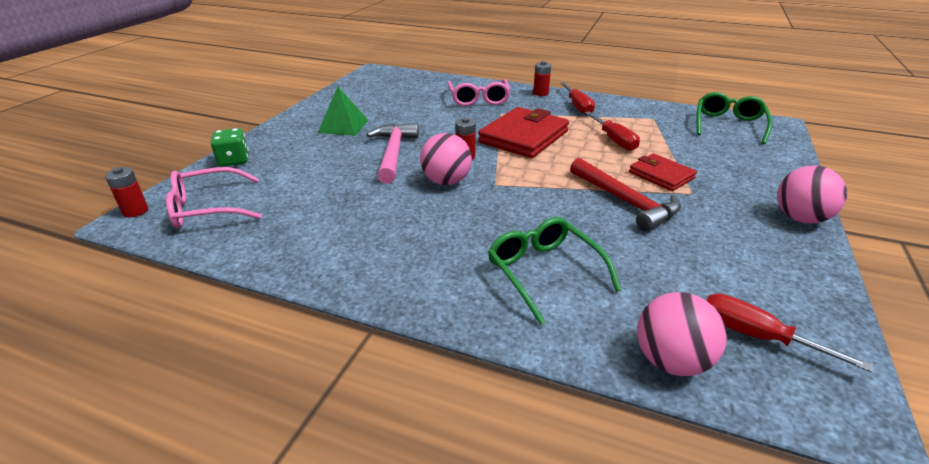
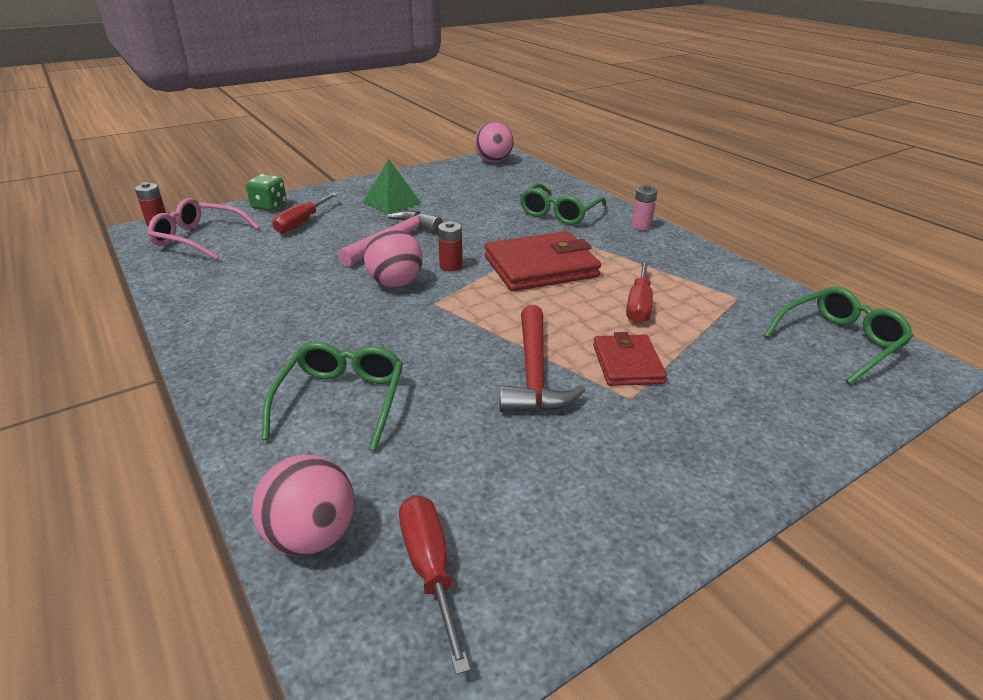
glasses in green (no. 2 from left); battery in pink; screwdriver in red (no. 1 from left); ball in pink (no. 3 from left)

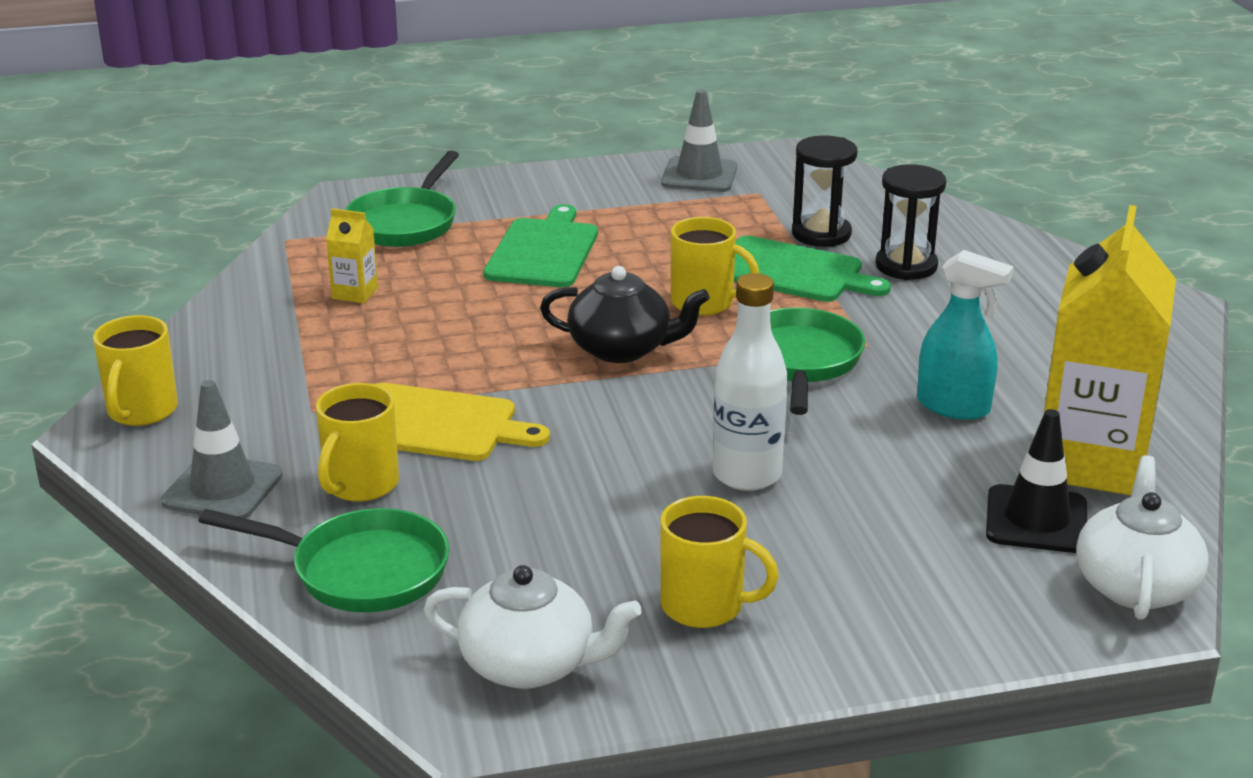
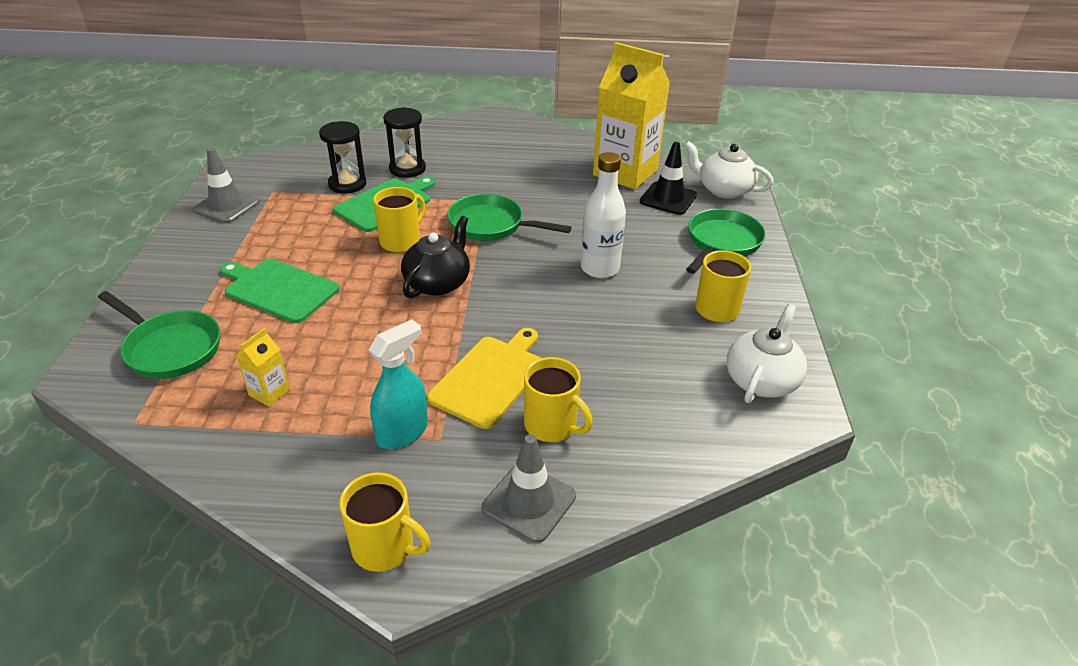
pan in green (no. 3 from left); spray bottle in turquoise

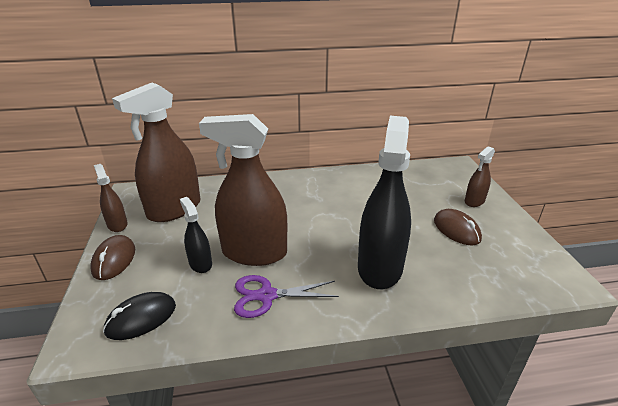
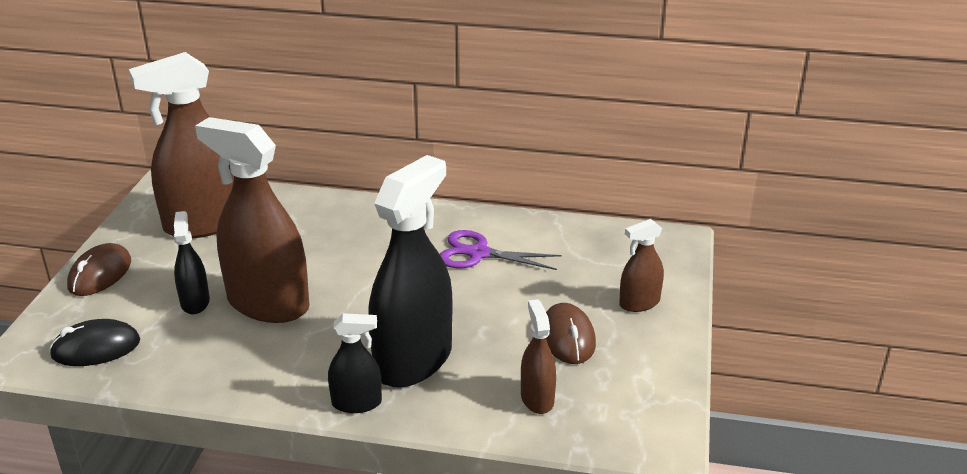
spray bottle in brown (no. 3 from left); scissors in purple; spray bottle in black (no. 2 from left)

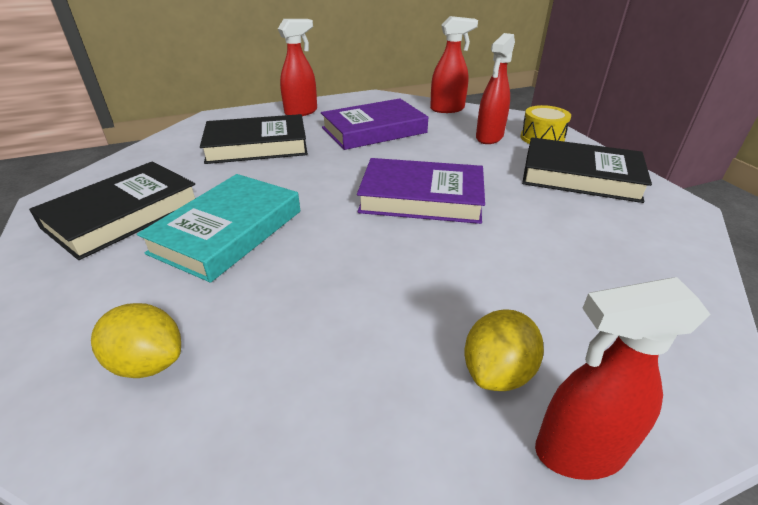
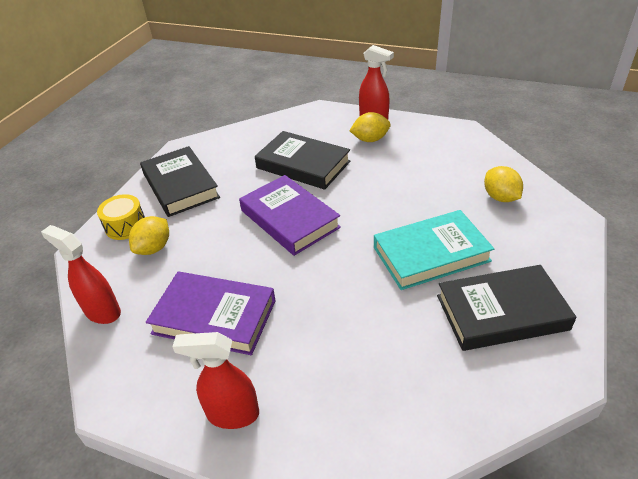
book in black (no. 2 from left); lemon in yellow (no. 1 from left)

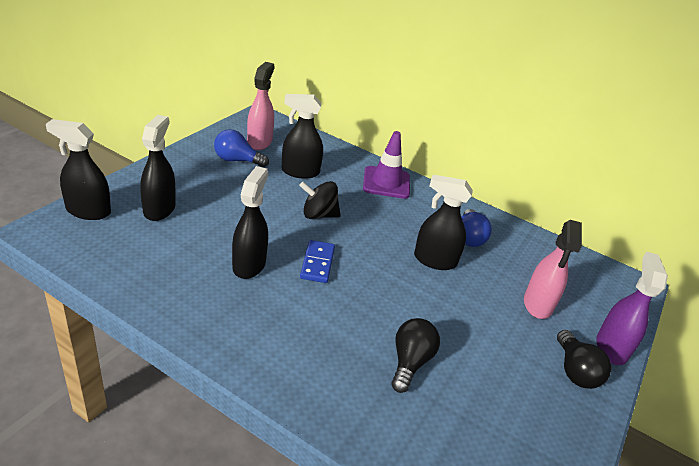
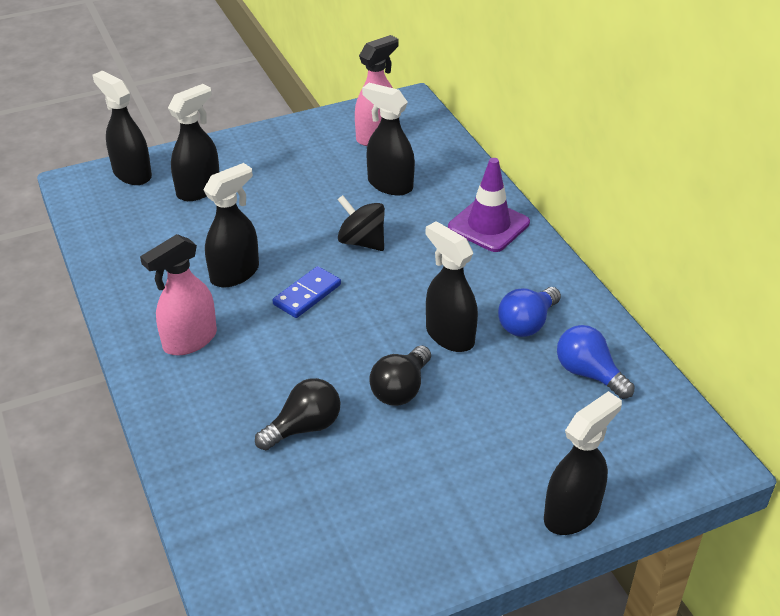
light bulb in blue (no. 2 from left); spray bottle in pink (no. 1 from left); light bulb in black (no. 2 from left); spray bottle in black (no. 6 from left)

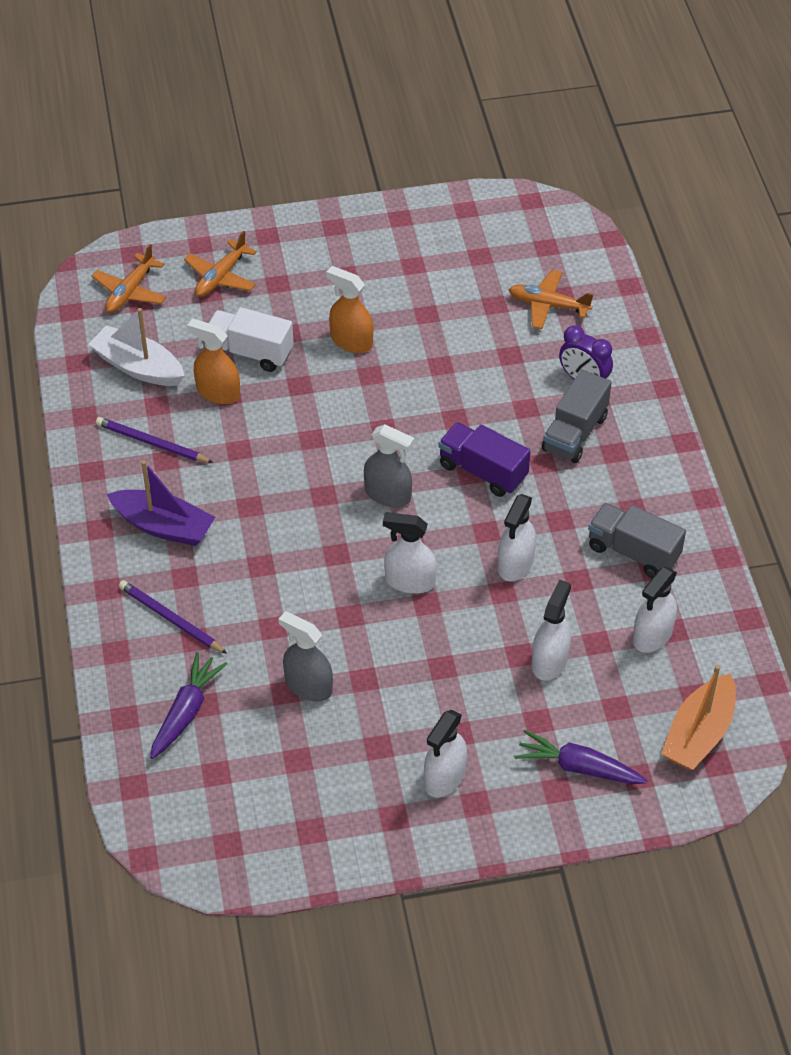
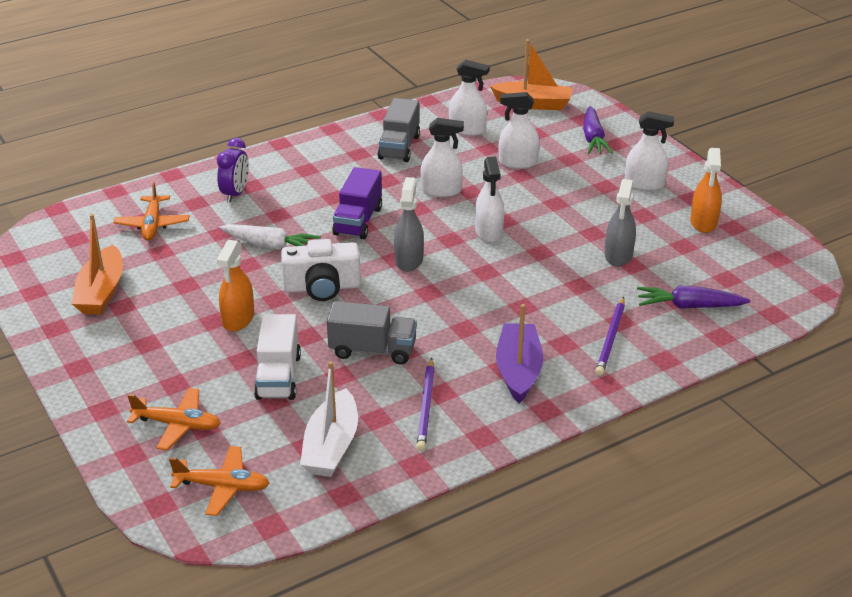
spray bottle in orange (no. 2 from left); truck in grey (no. 1 from left); boat in orange (no. 1 from left); carrot in white; camera in white

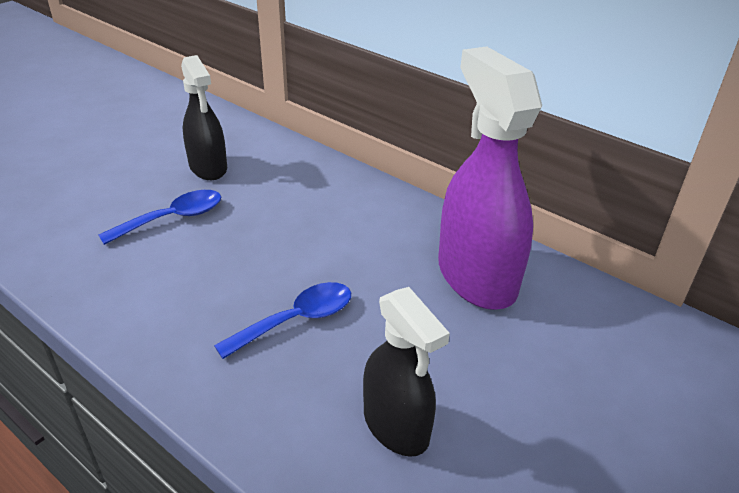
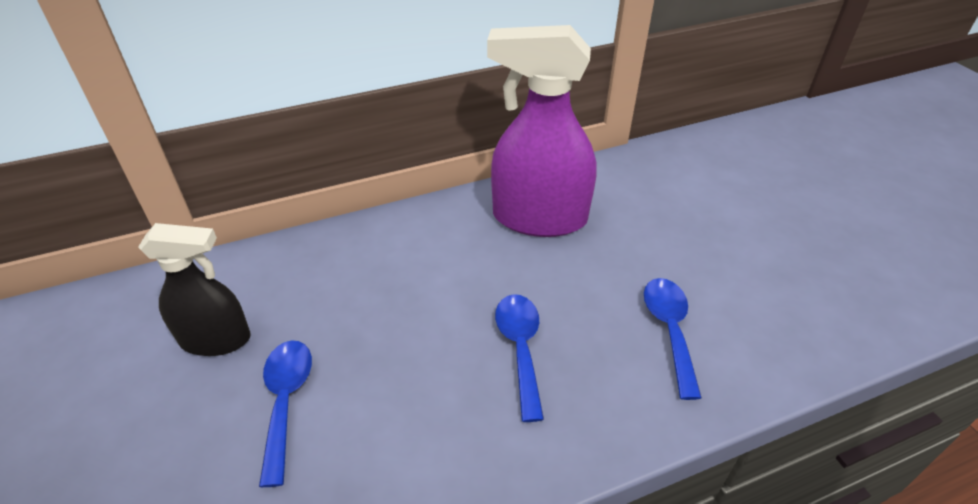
spoon in blue (no. 3 from left)

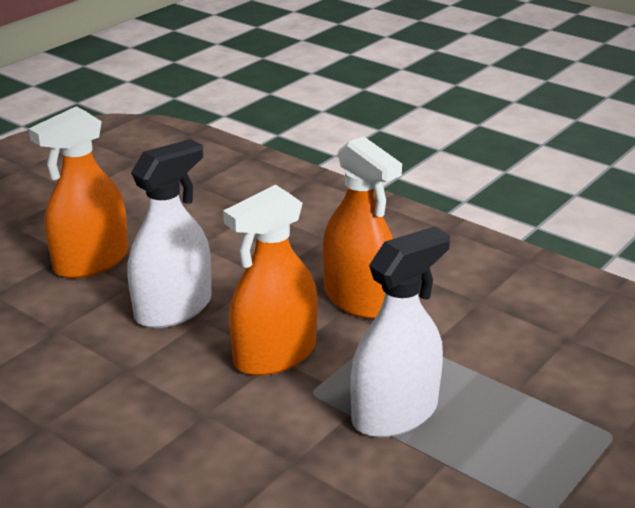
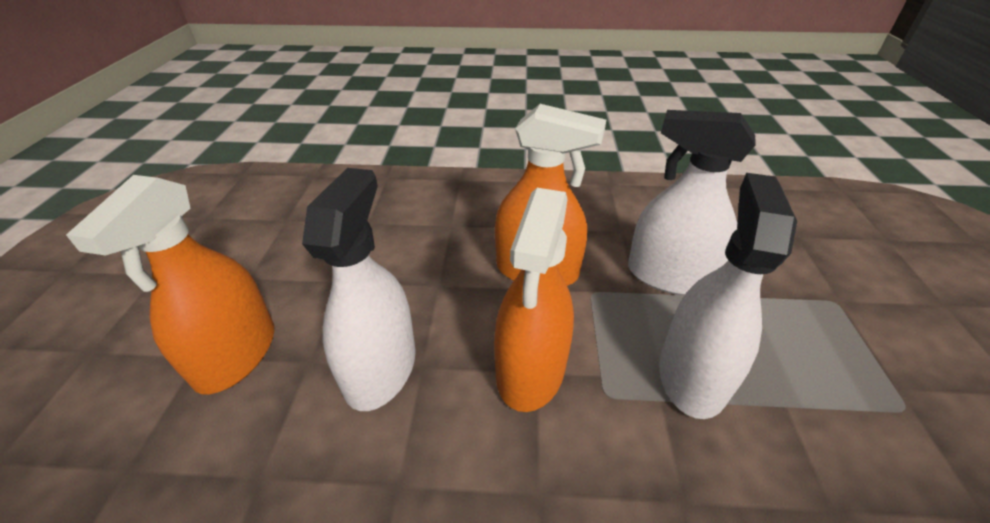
spray bottle in white (no. 2 from left)

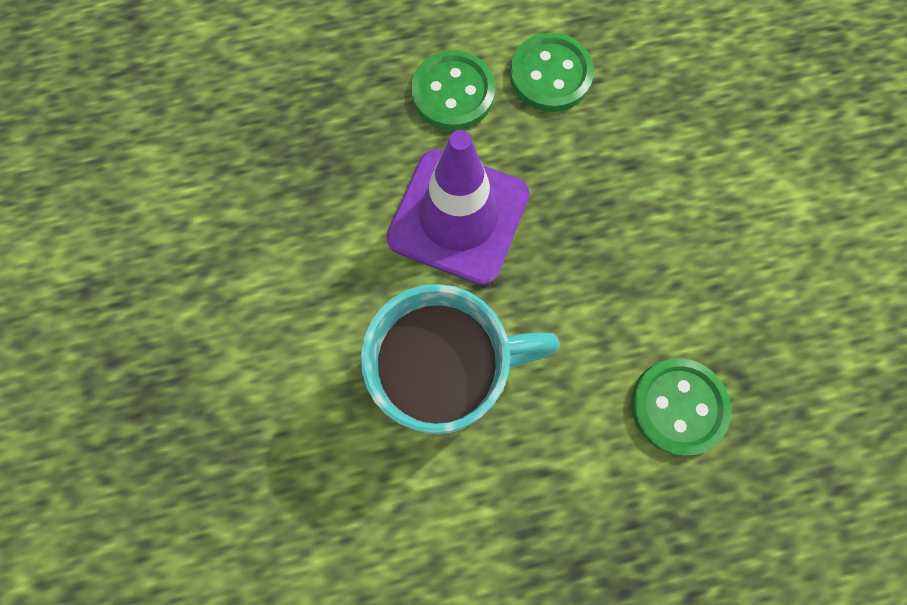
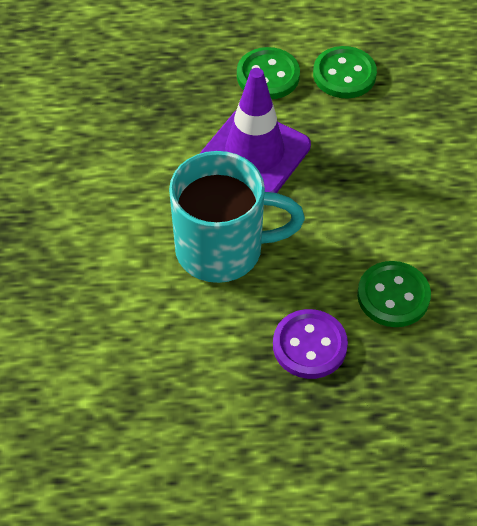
button in purple

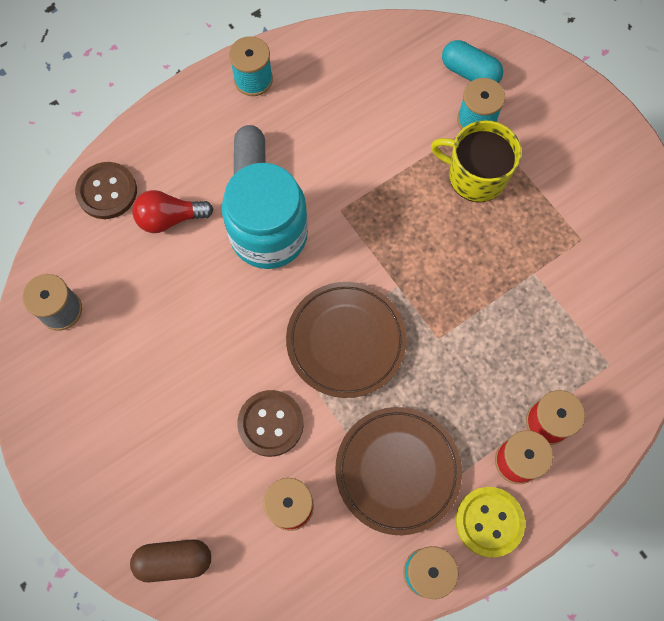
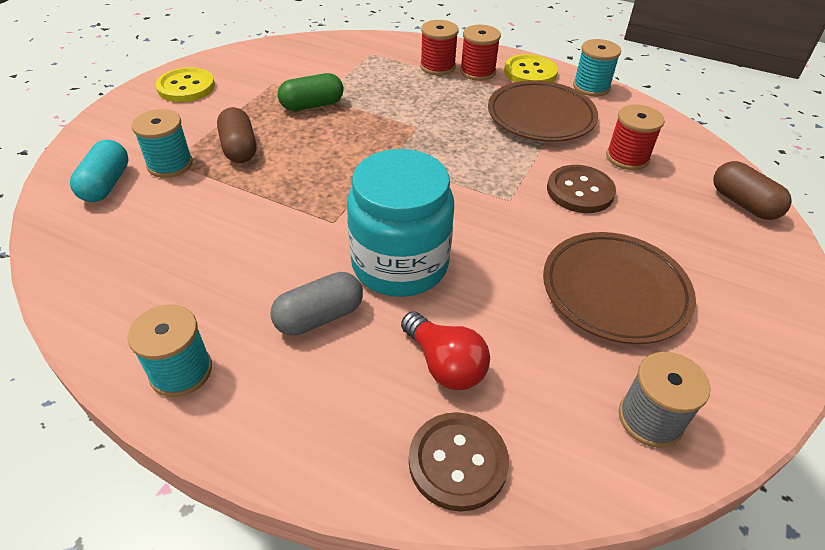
plate in brown (no. 2 from left); capsule in brown (no. 1 from left); button in yellow (no. 1 from left); capsule in green

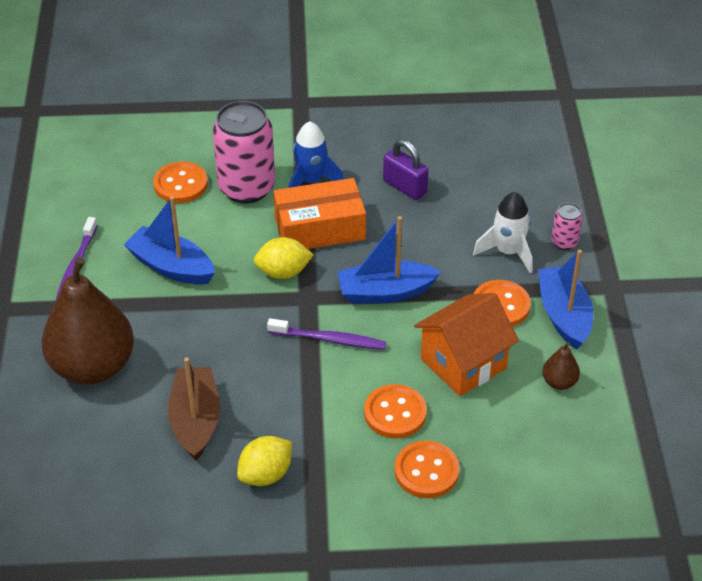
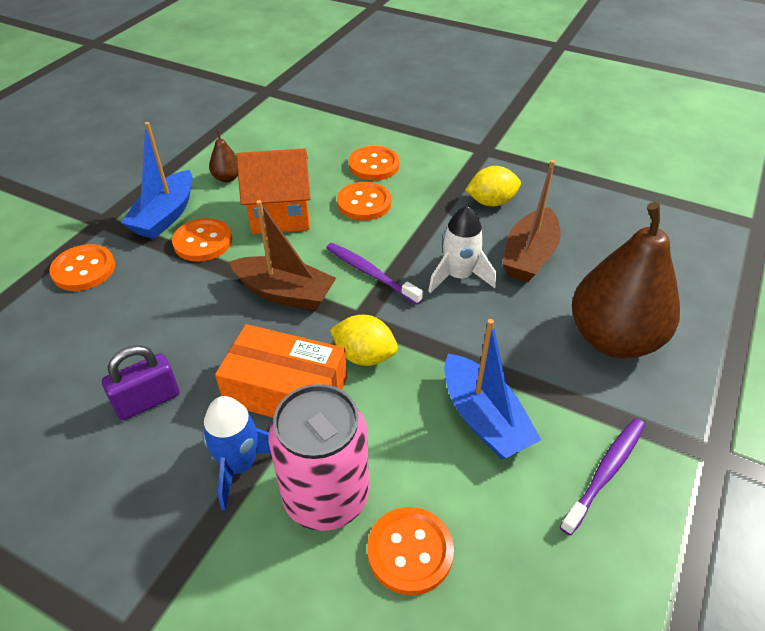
boat in brown (no. 1 from left); padlock in purple; rocket in white; button in orange (no. 1 from left)

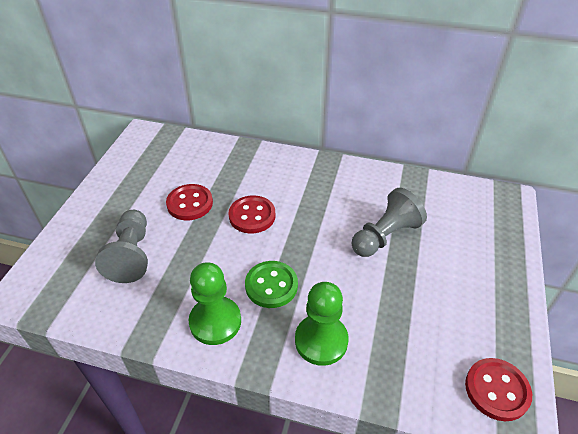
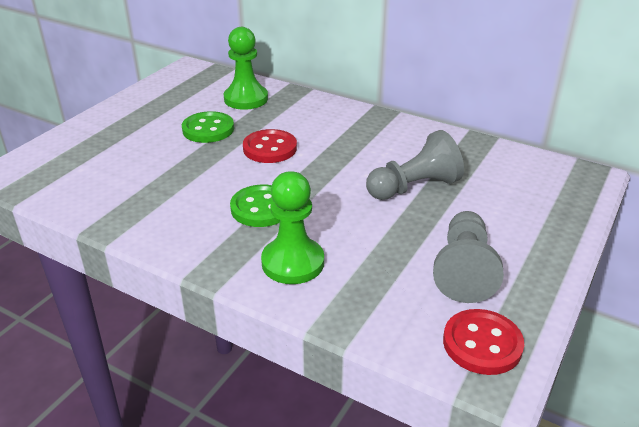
pawn in grey (no. 2 from left); button in green (no. 1 from left); pawn in green (no. 1 from left)

